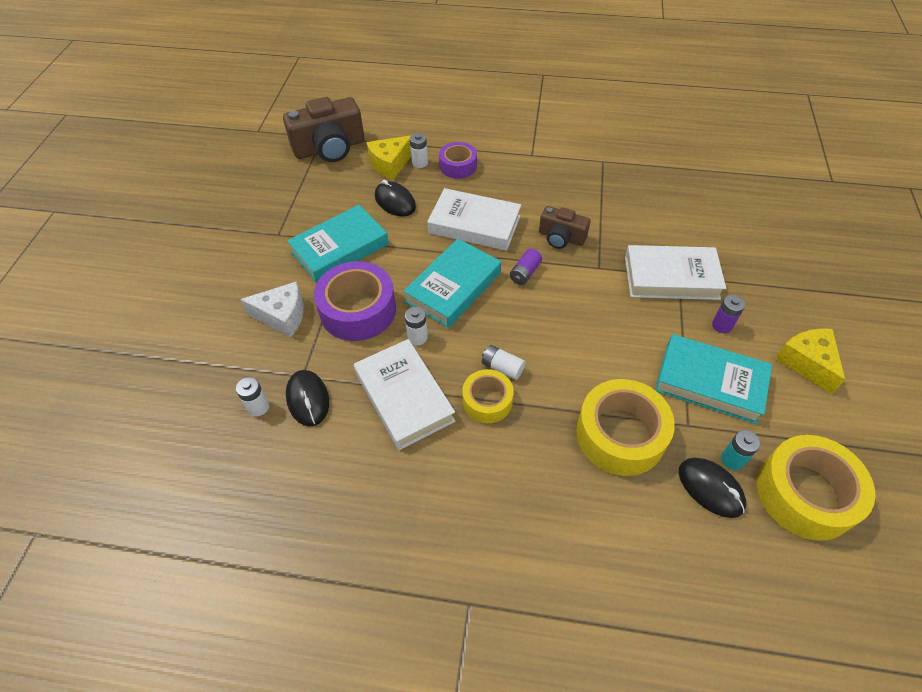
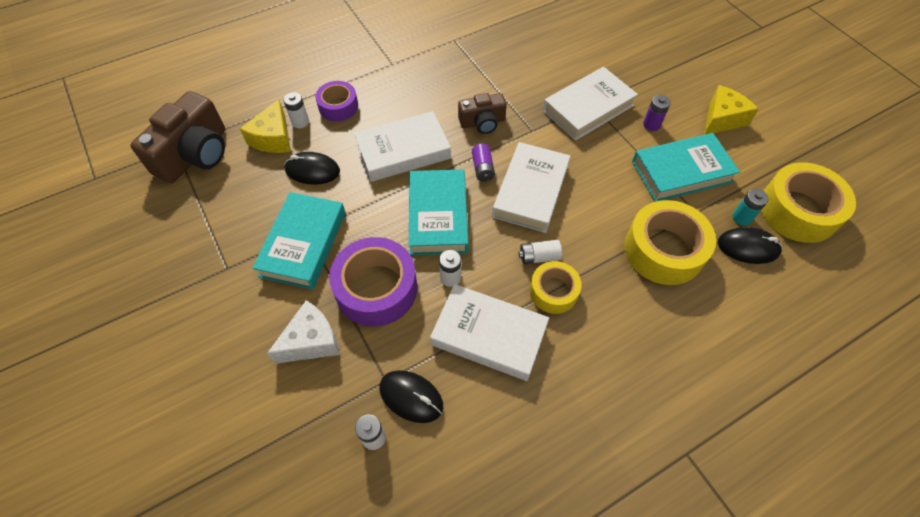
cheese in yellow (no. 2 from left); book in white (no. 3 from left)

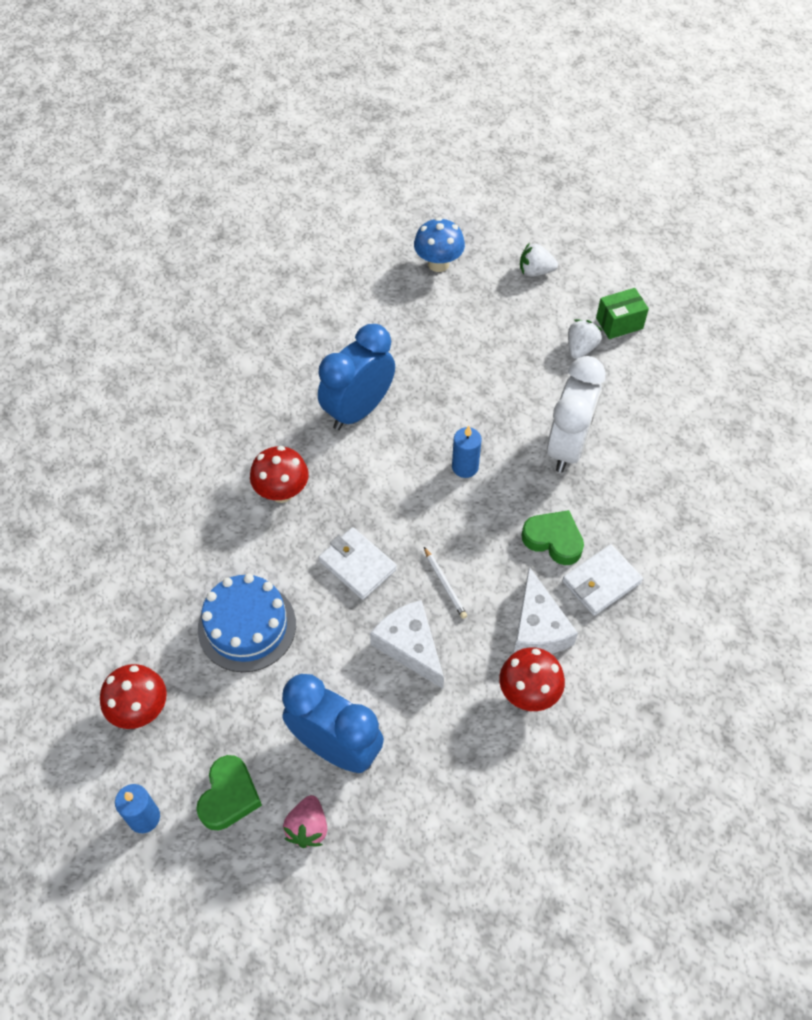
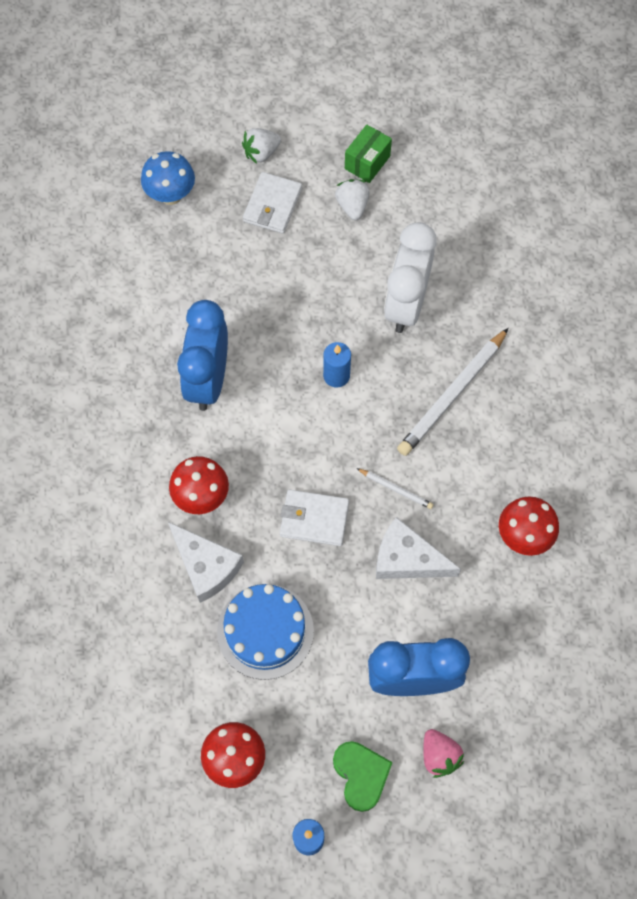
cheese in white (no. 1 from left); pencil in white (no. 2 from left); clock in white; wallet in white (no. 1 from left)

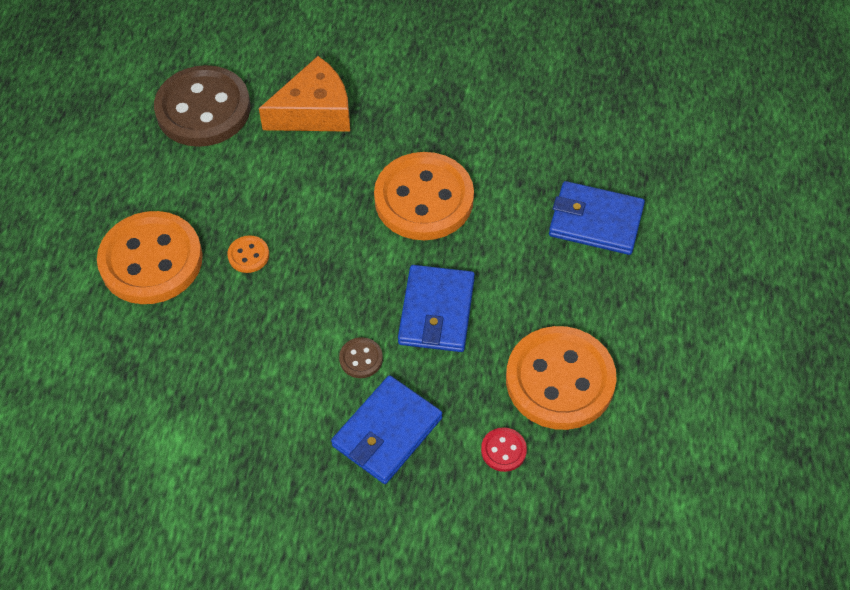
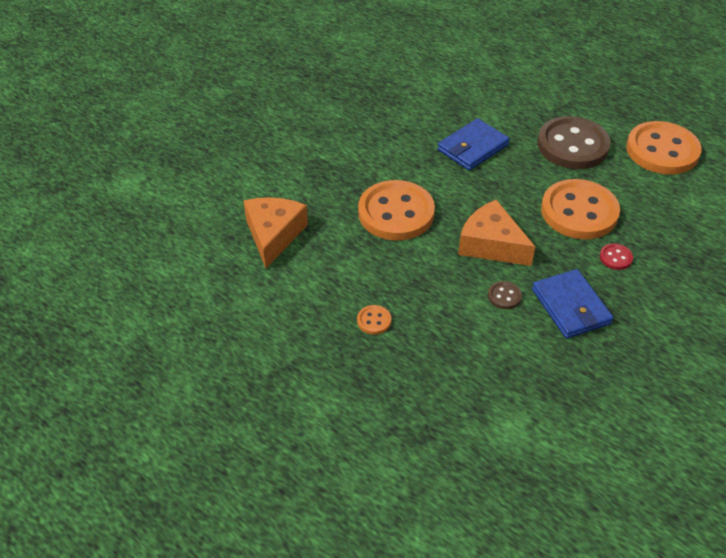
button in orange (no. 4 from left); button in brown (no. 2 from left); cheese in orange (no. 2 from left)

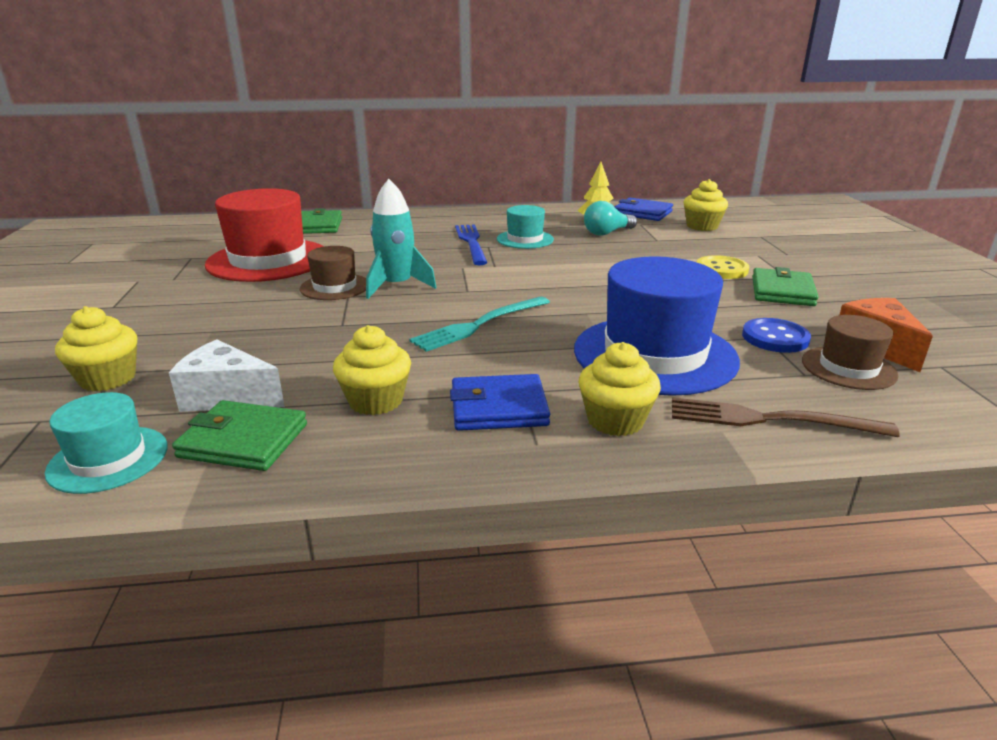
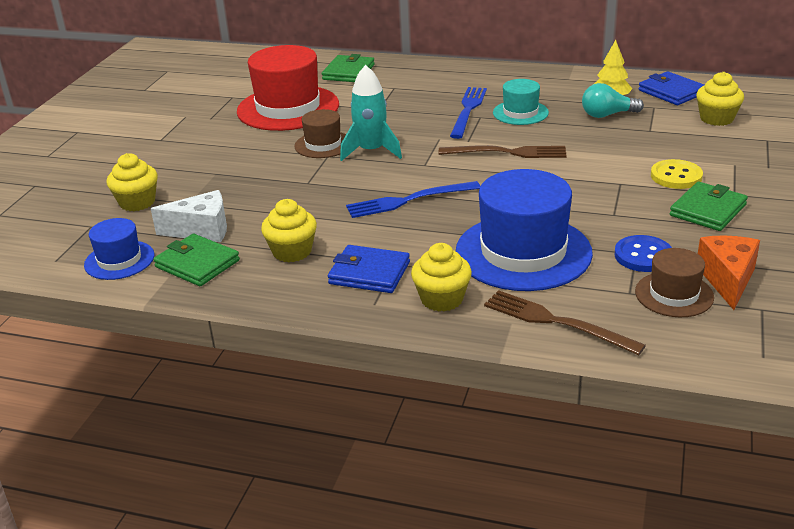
hat in blue (no. 1 from left); cheese in white; fork in blue (no. 1 from left); fork in brown (no. 1 from left)

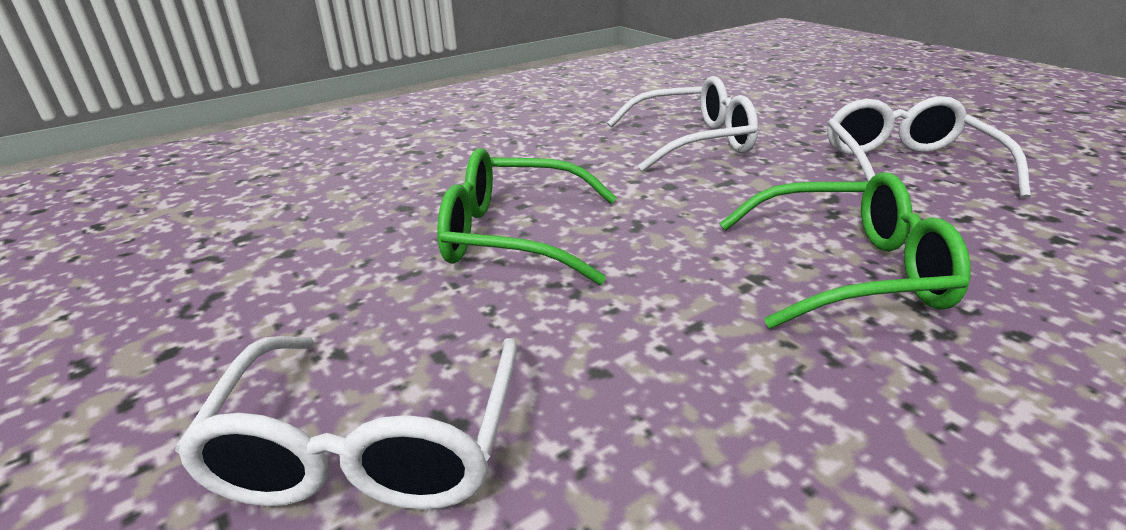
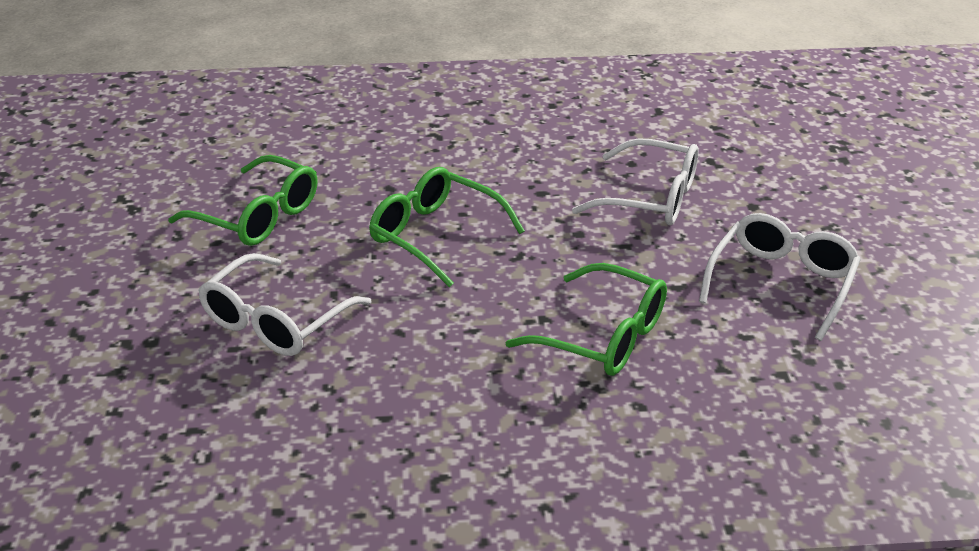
glasses in green (no. 1 from left)

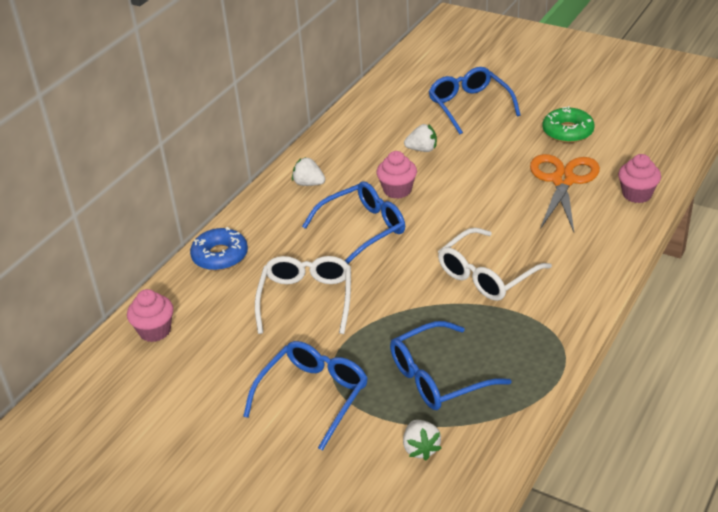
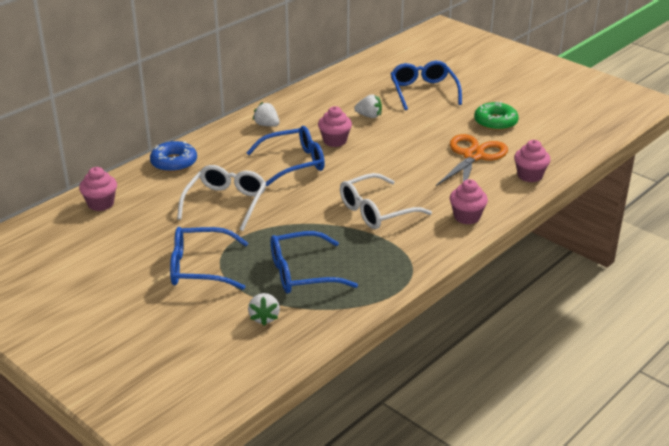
glasses in blue (no. 1 from left); cupcake in pink (no. 3 from left)

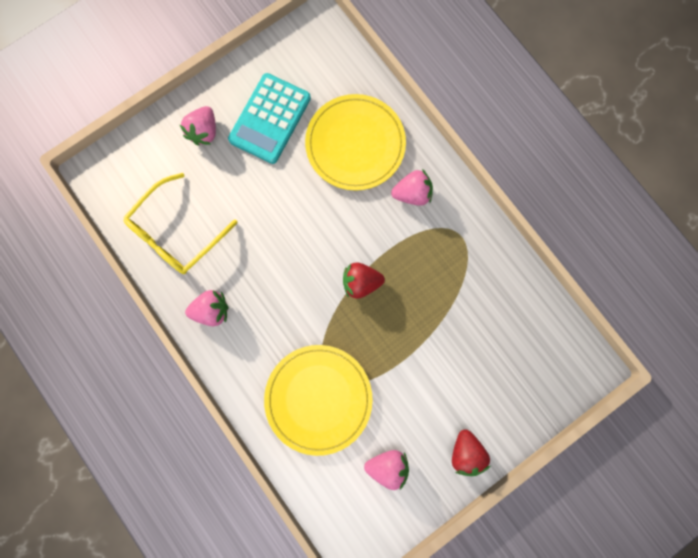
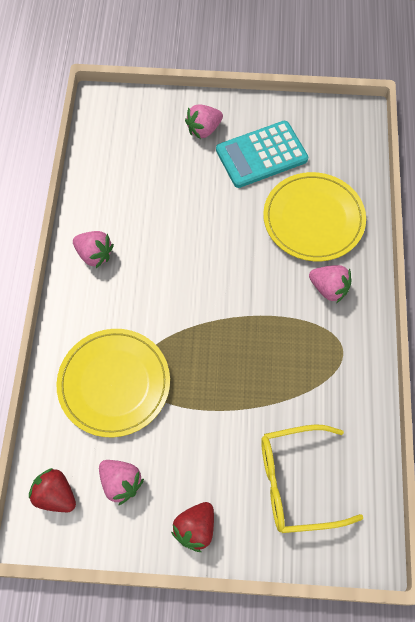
glasses in yellow; strawberry in red (no. 1 from left)

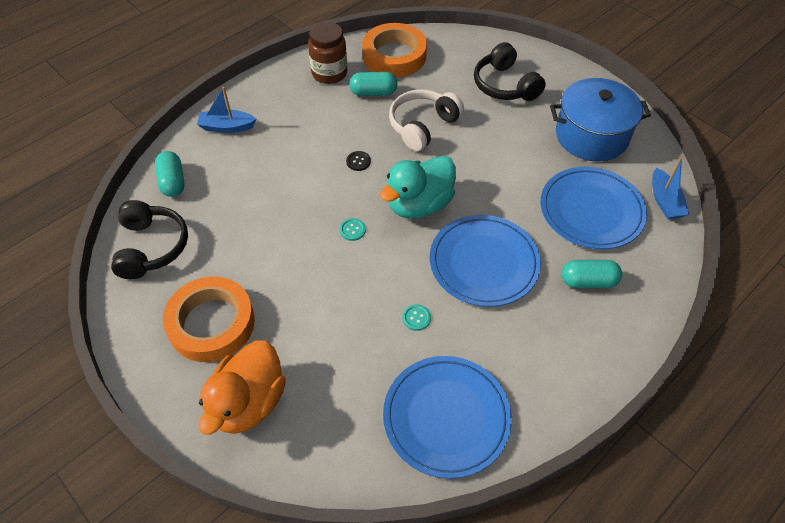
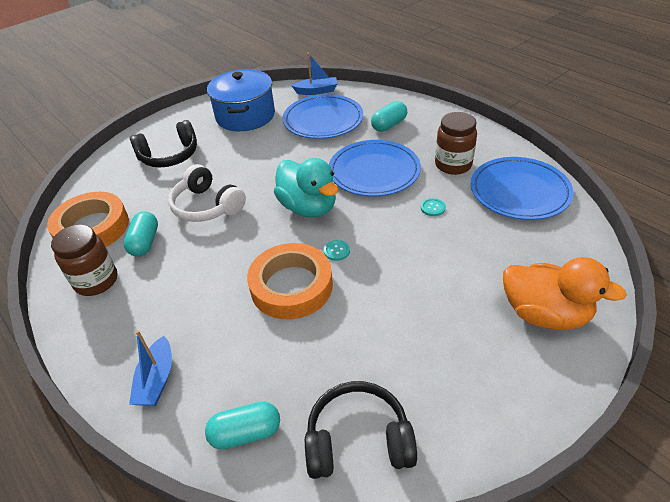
tape in orange (no. 2 from left); button in black; capsule in turquoise (no. 3 from left); jar in brown (no. 2 from left)

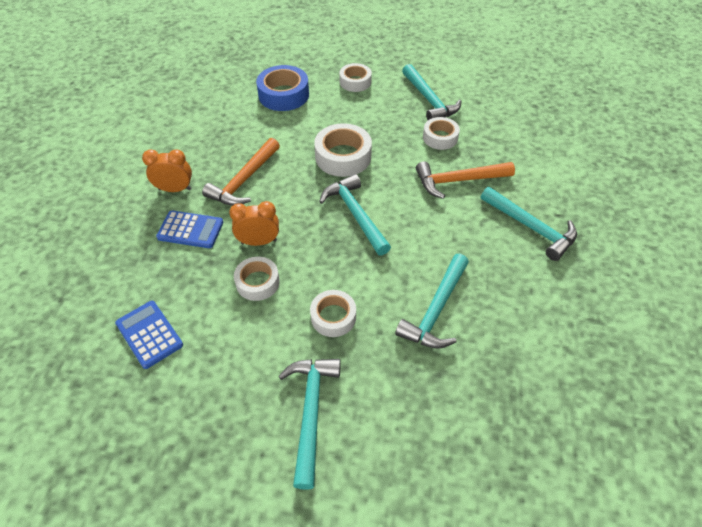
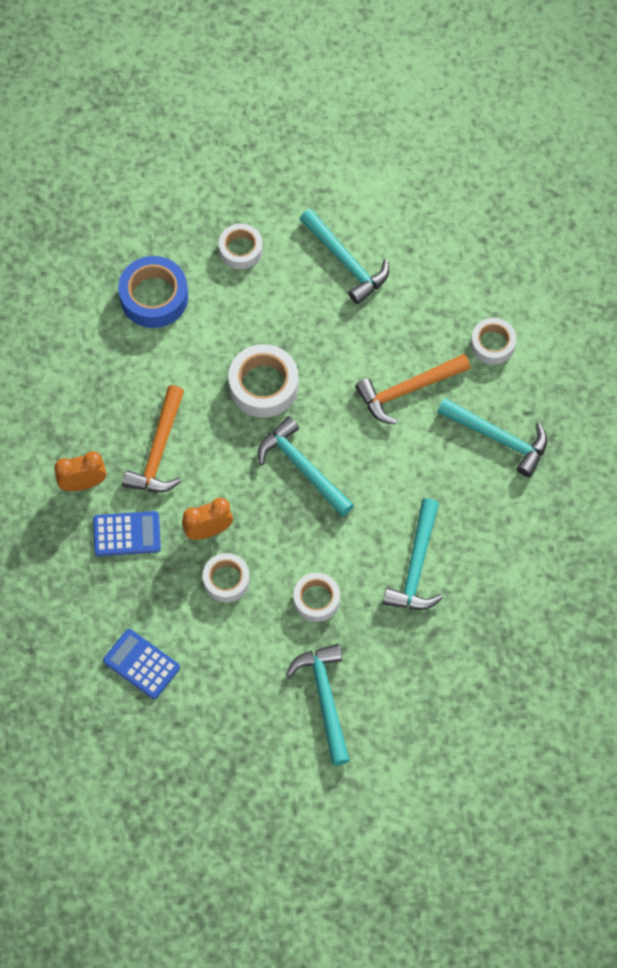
tape in white (no. 5 from left)

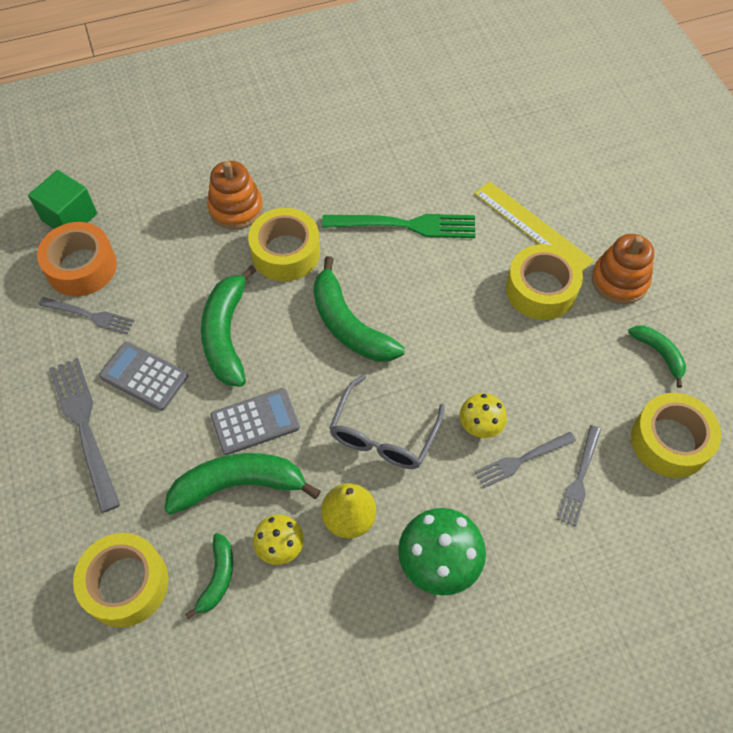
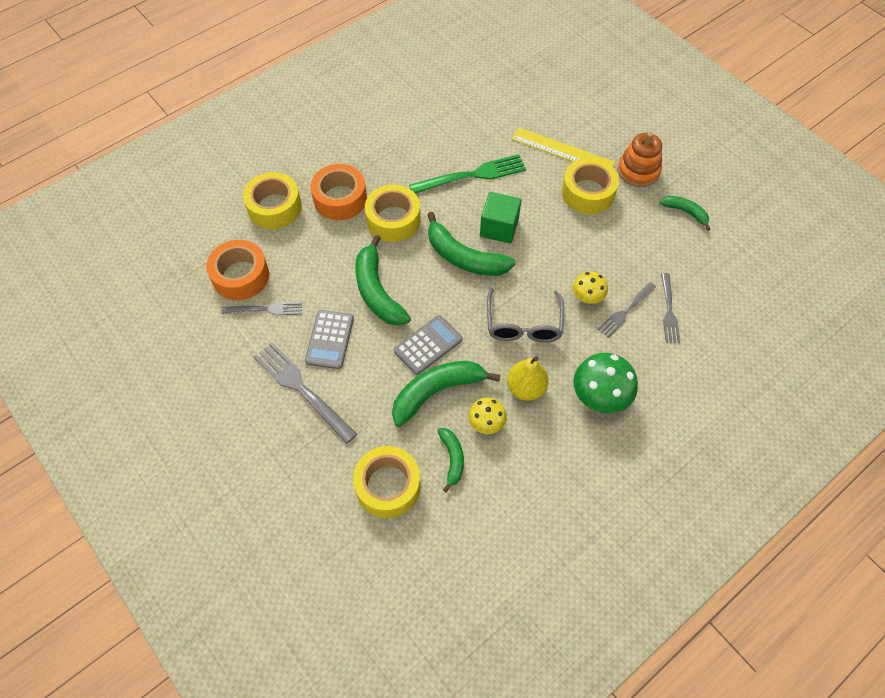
cube in green; calculator in grey (no. 1 from left); tape in orange (no. 2 from left); tape in yellow (no. 1 from left)

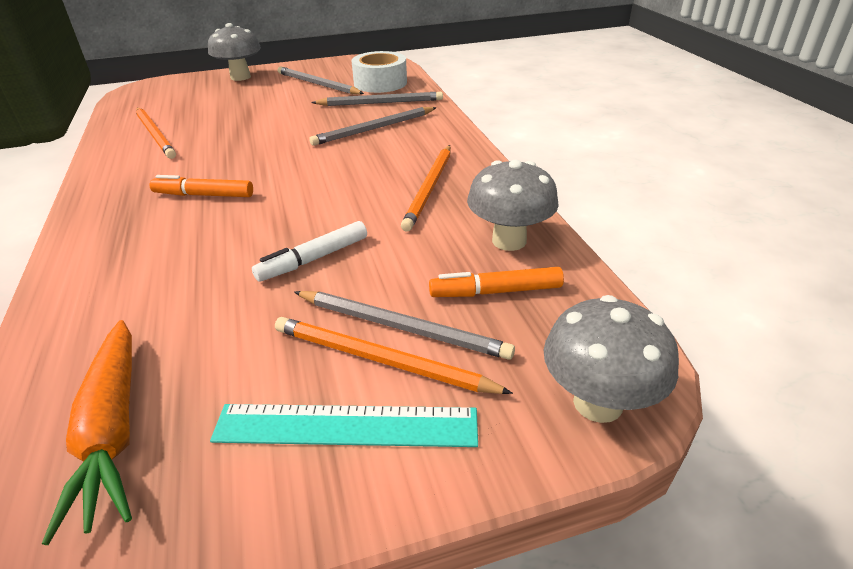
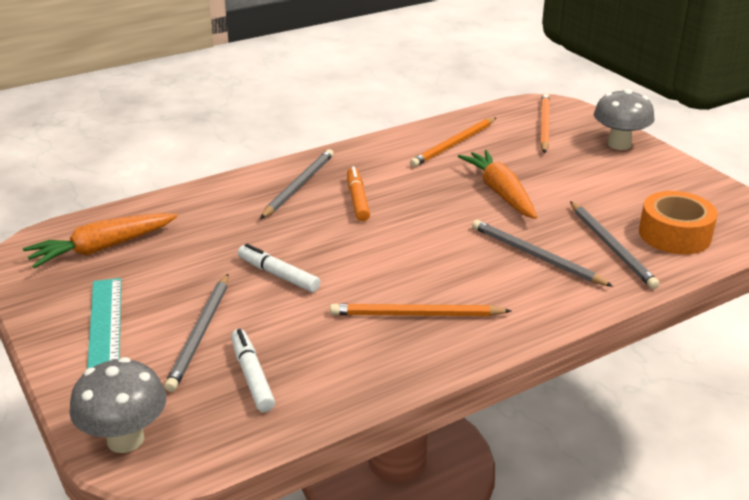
pencil in orange (no. 3 from left); pencil in grey (no. 2 from left); tape in orange; marker in white (no. 1 from left); mushroom in grey (no. 2 from left in the first image); carrot in orange (no. 2 from left)

